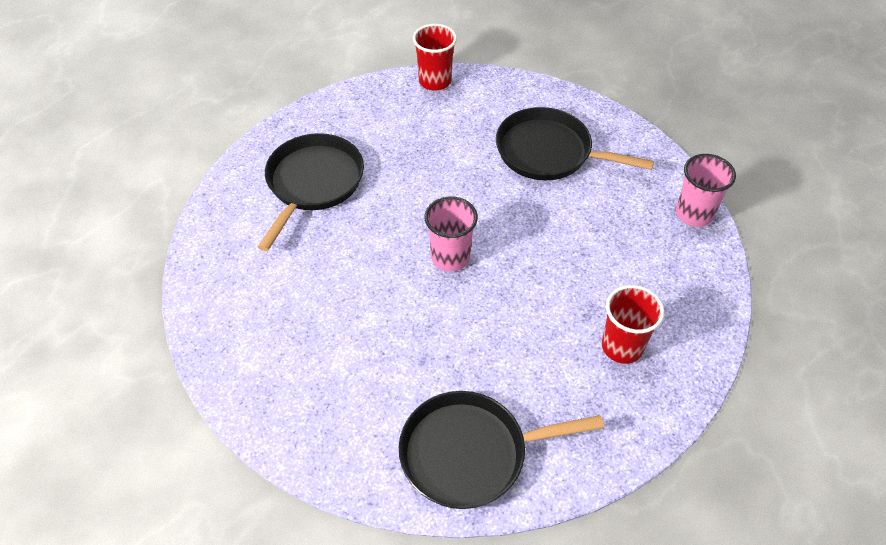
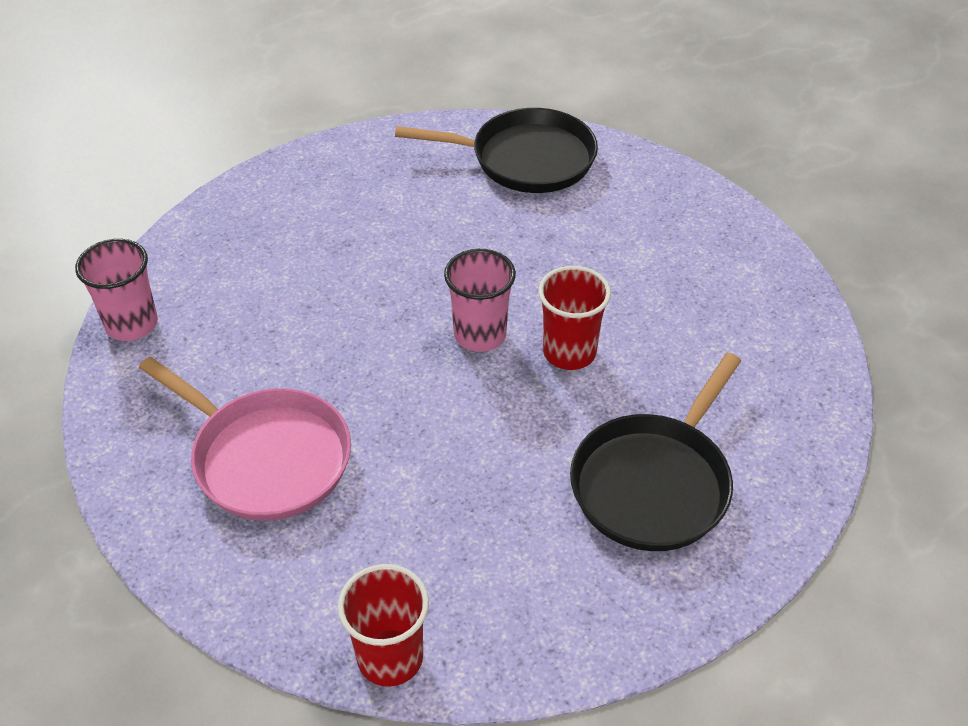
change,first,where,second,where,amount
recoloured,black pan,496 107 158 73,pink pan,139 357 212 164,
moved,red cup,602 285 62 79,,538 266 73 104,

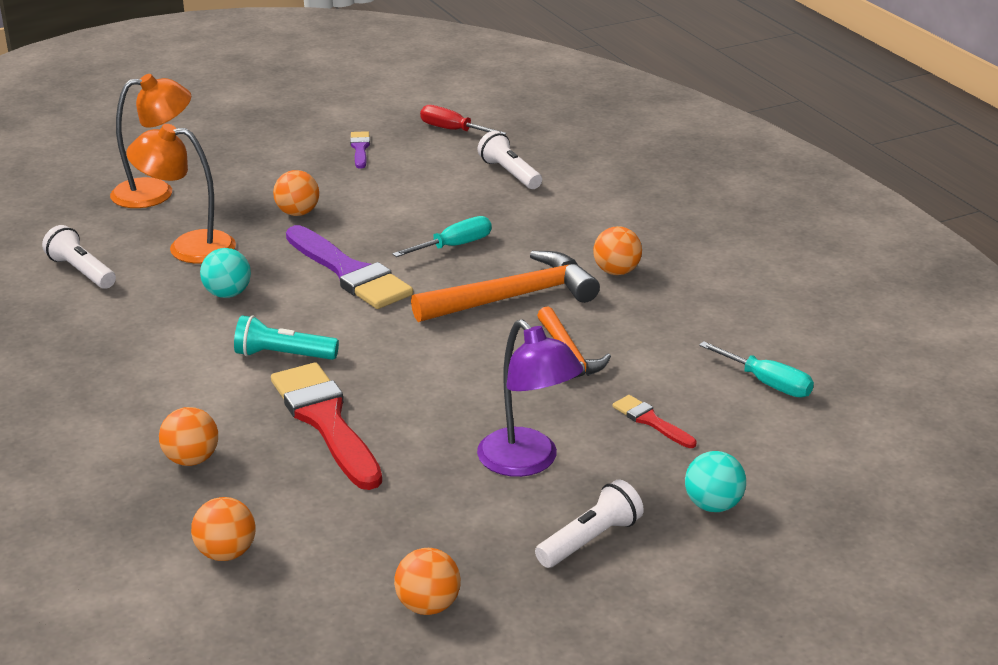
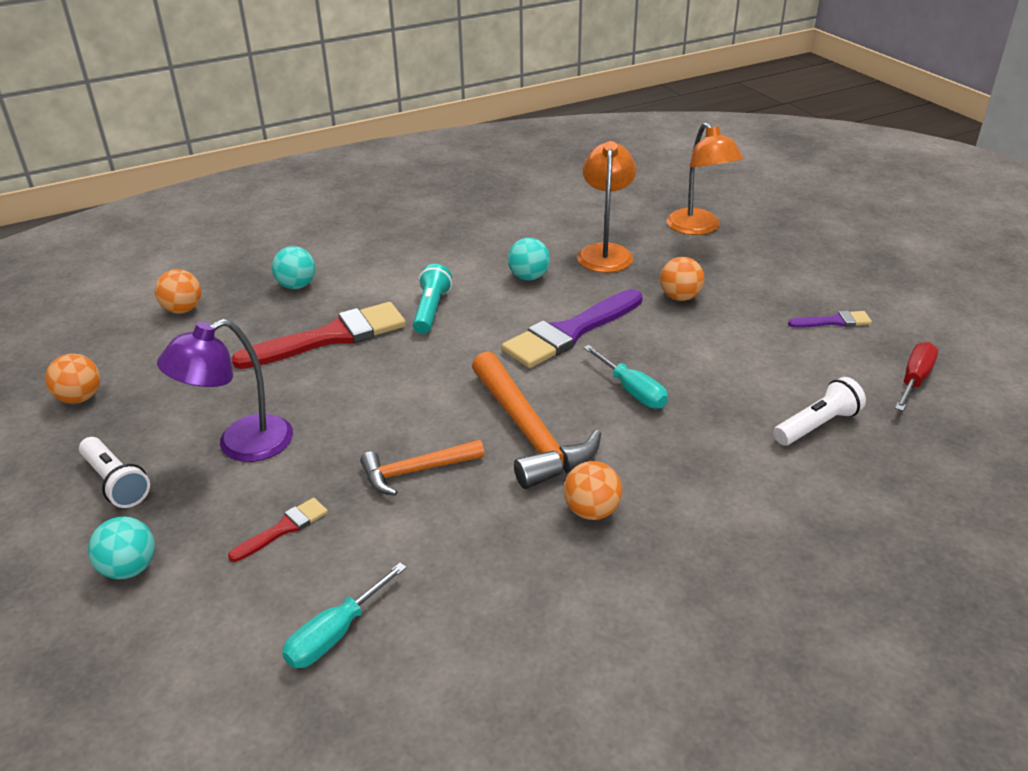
change,first,where,second,where,amount
removed,white flashlight,42 225 74 64,,,
recoloured,orange ball,159 407 59 59,turquoise ball,272 246 43 43,

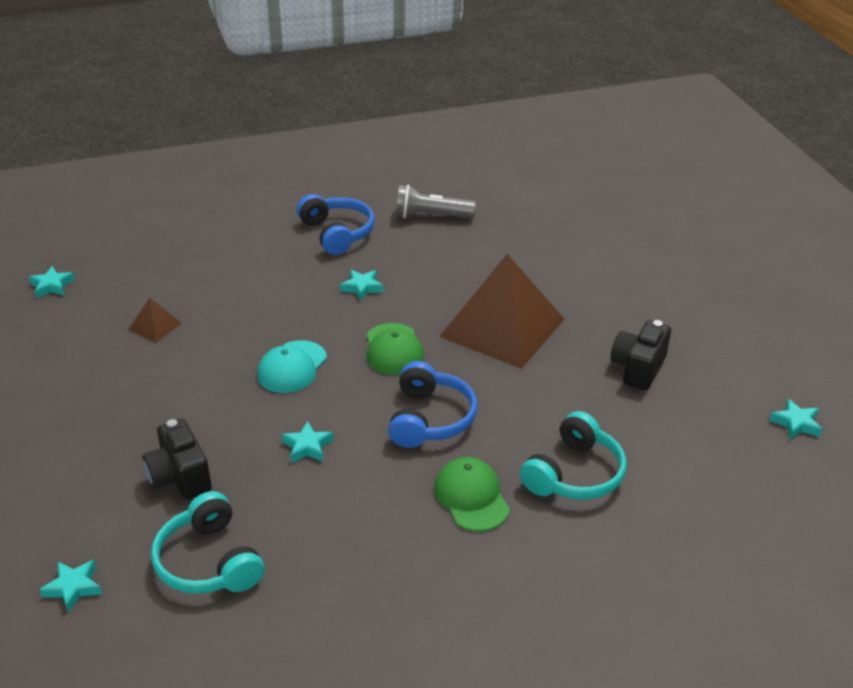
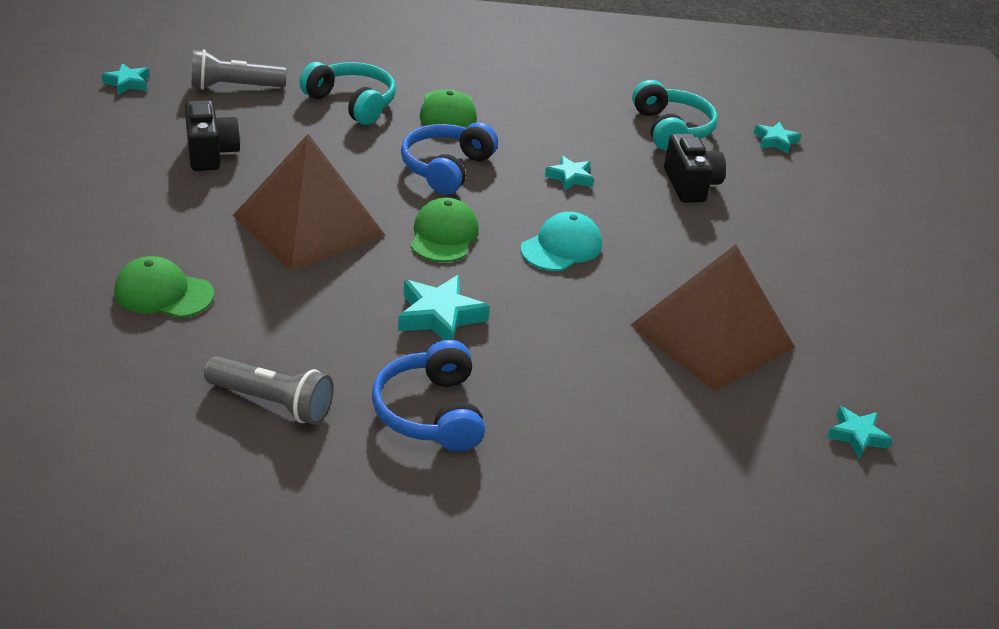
change,first,where,second,where,amount
resized,turquoise star,340 270 43 31,,398 275 92 65,x1.60
resized,brown pyramid,128 297 54 46,,631 244 164 147,x2.47
turned,black camera,611 320 60 70,,185 100 56 71,60 degrees counterclockwise
turned,turquoise headphones,520 411 107 89,,299 62 97 63,75 degrees clockwise
added,,,grey flashlight,192 49 95 41,
added,,,green cap,114 256 100 62,

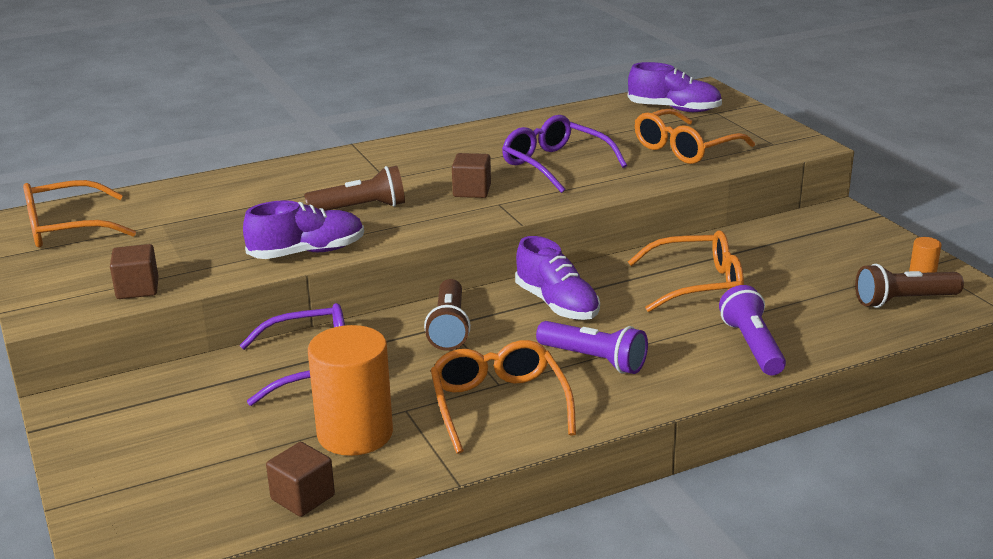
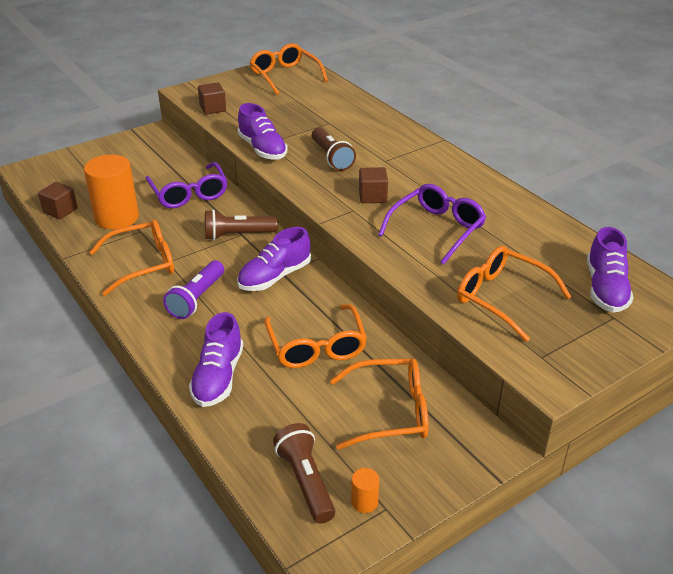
change,first,where,second,where,amount
replaced,purple flashlight,719 285 67 90,purple shoe,189 312 54 95,
added,,,orange glasses,330 358 98 92,

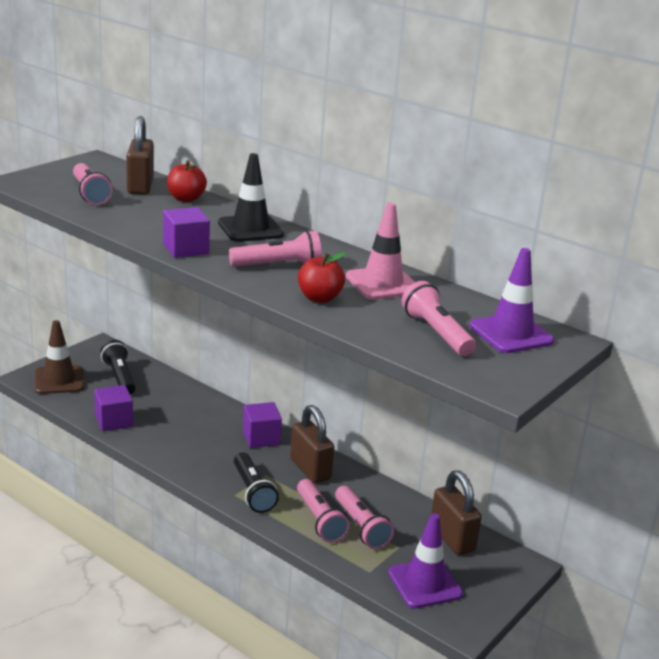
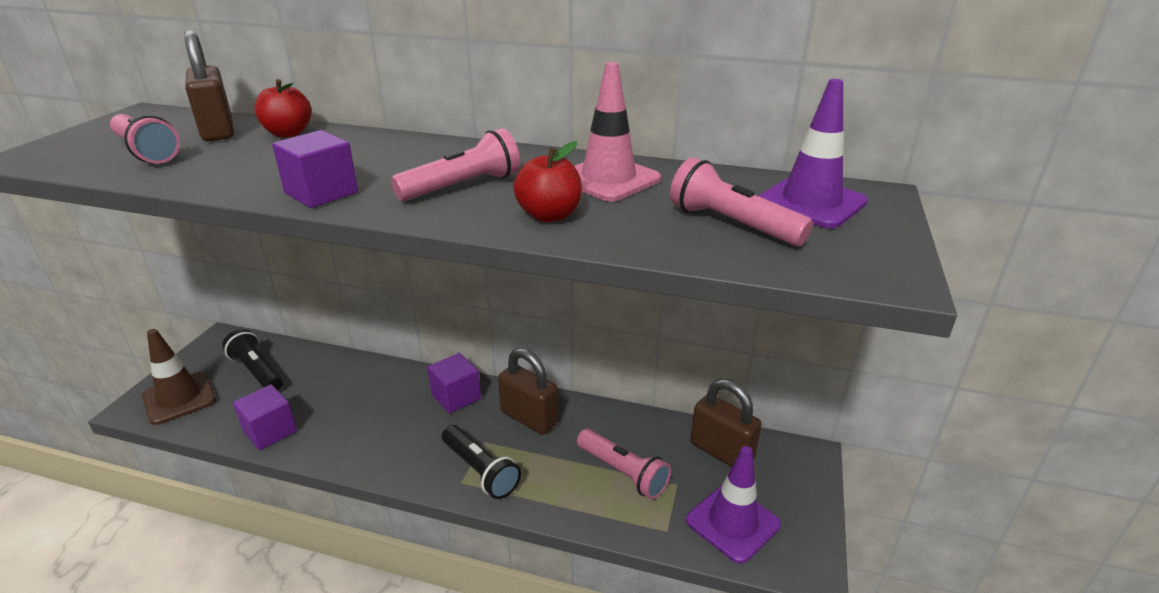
change,first,where,second,where,amount
removed,black traffic cone,218 153 66 89,,,
removed,pink flashlight,297 479 53 64,,,

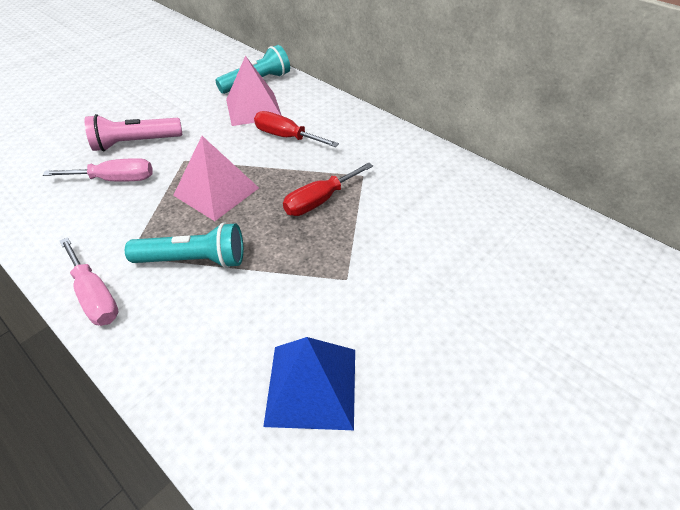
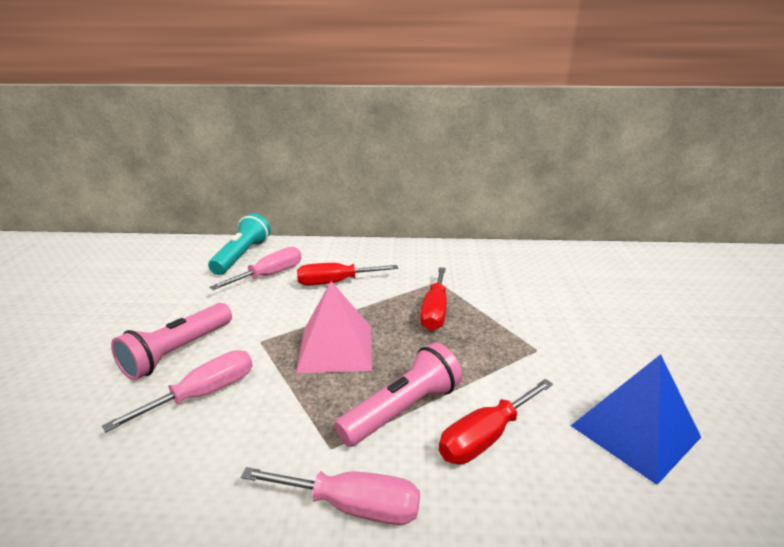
change,first,where,second,where,amount
replaced,pink pyramid,226 56 56 70,pink screwdriver,210 247 91 43,
recoloured,turquoise flashlight,125 222 118 46,pink flashlight,334 343 128 104,
added,,,red screwdriver,439 379 114 85,

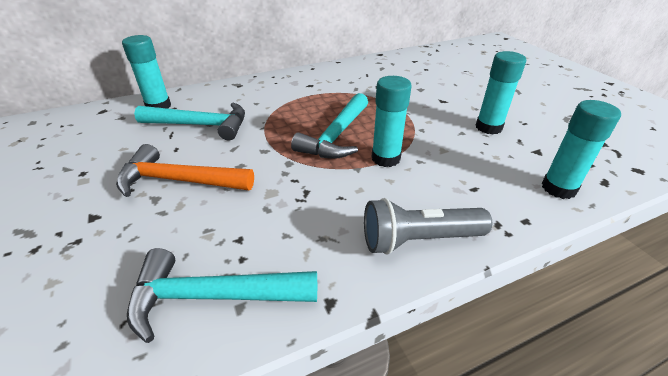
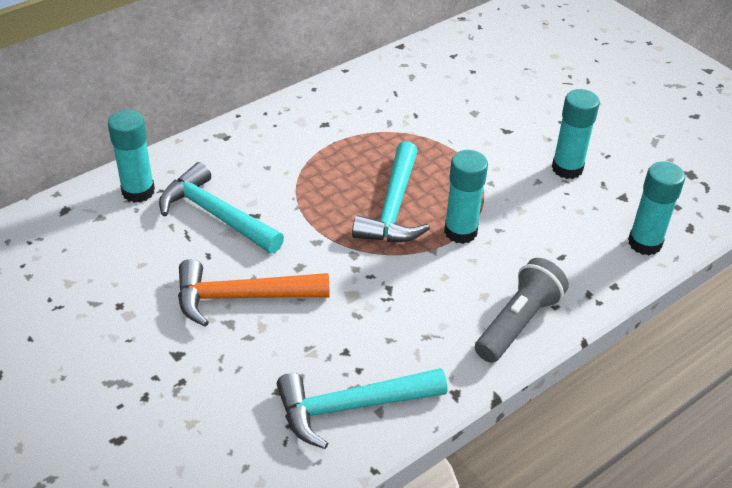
change,first,where,second,where,amount
turned,turquoise hammer,134 103 111 38,,159 162 125 91,135 degrees counterclockwise
turned,grey flashlight,364 198 128 57,,475 258 94 105,150 degrees clockwise

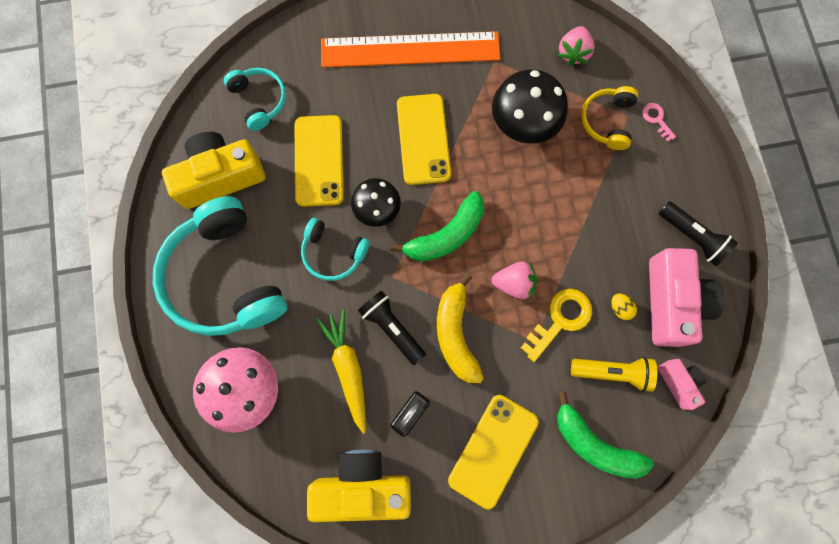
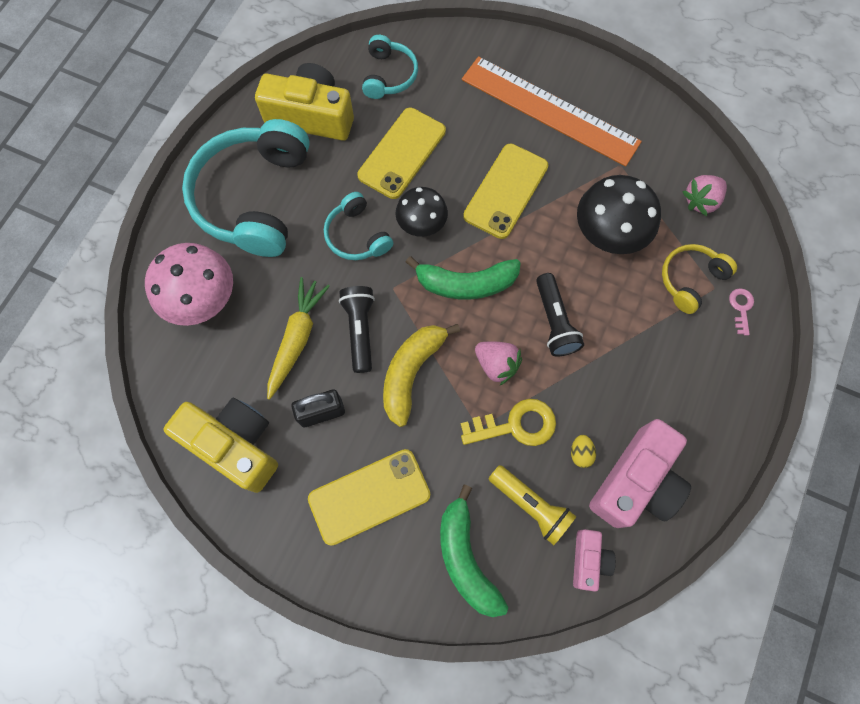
change,first,where,second,where,amount
moved,black flashlight,659 201 79 65,,536 273 48 83,

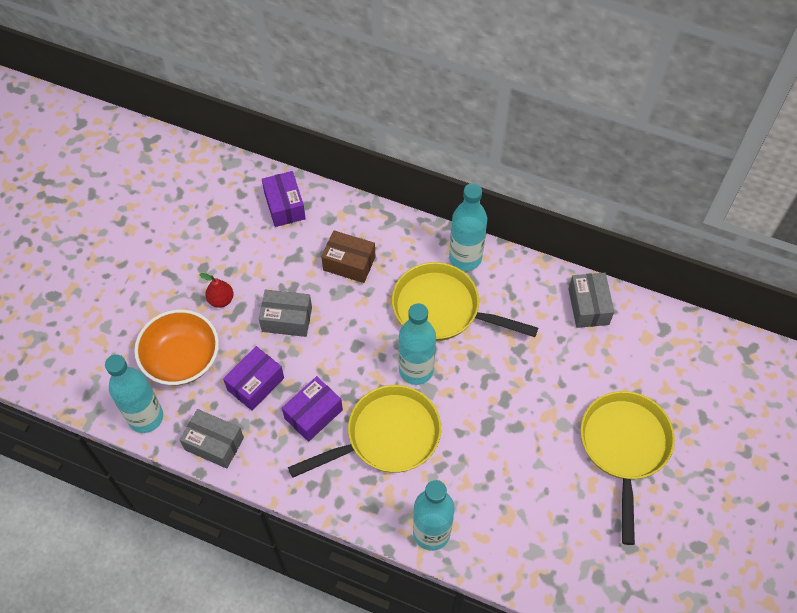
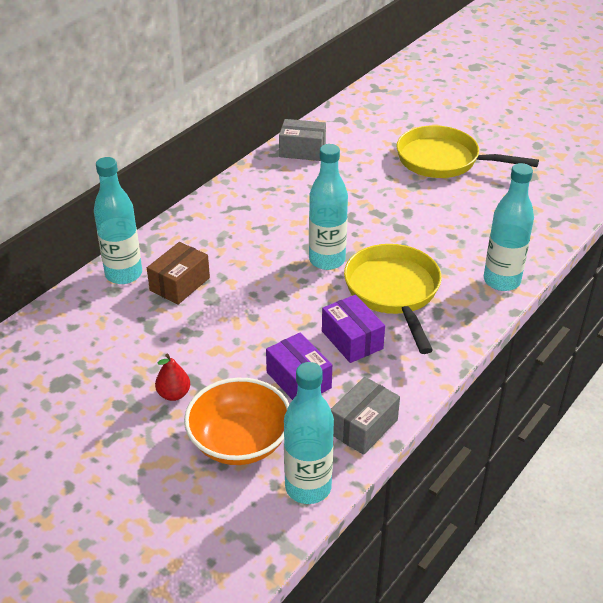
change,first,where,second,where,amount
removed,purple box,262 171 44 56,,,
moved,turquoise bottle,449 183 38 88,,94 157 48 127,
removed,yellow pan,392 262 146 79,,,
removed,grey box,259 290 53 47,,,

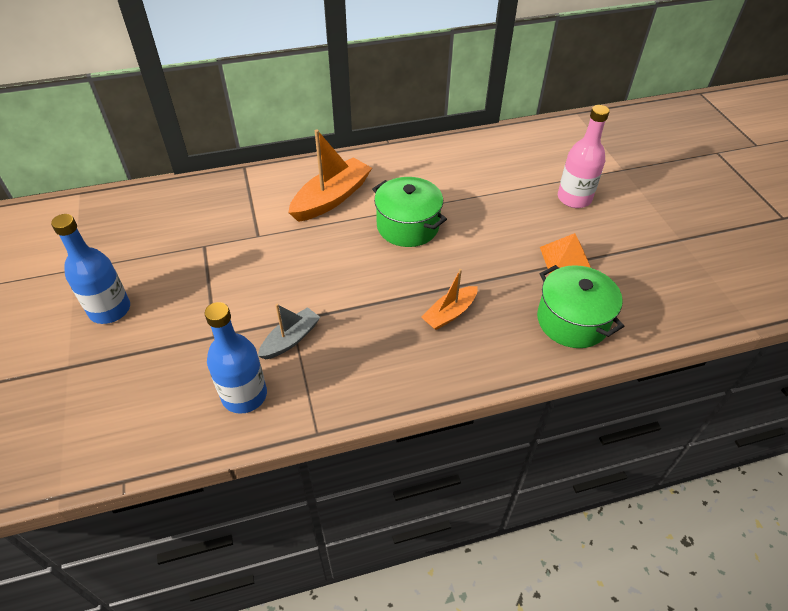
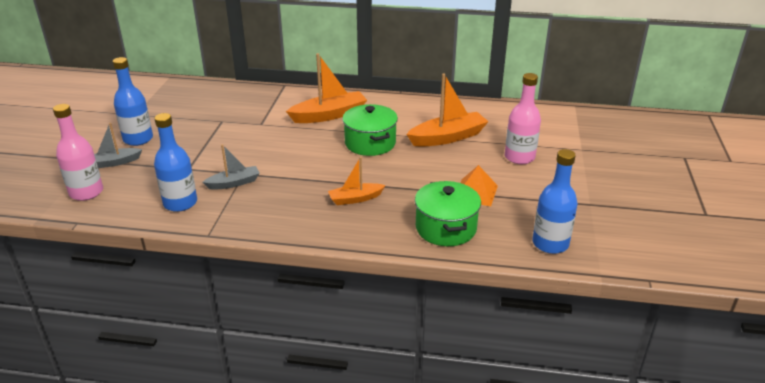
change,first,where,second,where,amount
added,,,orange boat,406 73 83 74,
added,,,pink bottle,53 104 50 97,
added,,,grey boat,94 123 48 45,
added,,,blue bottle,532 149 46 105,

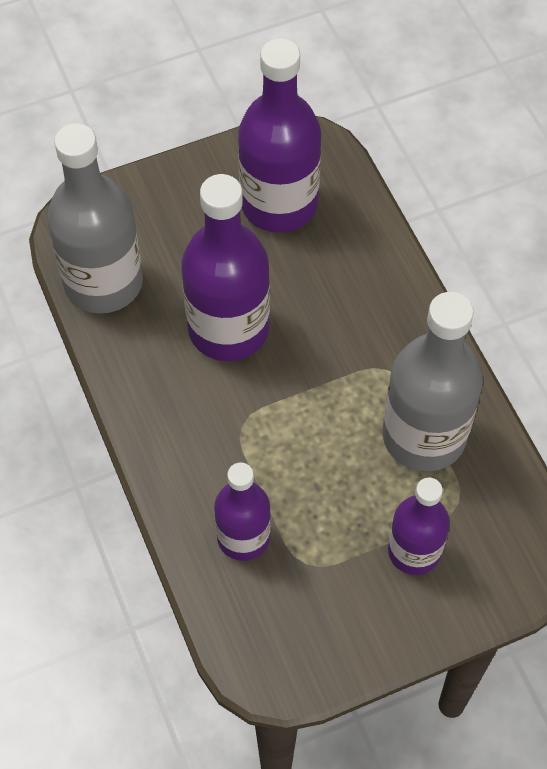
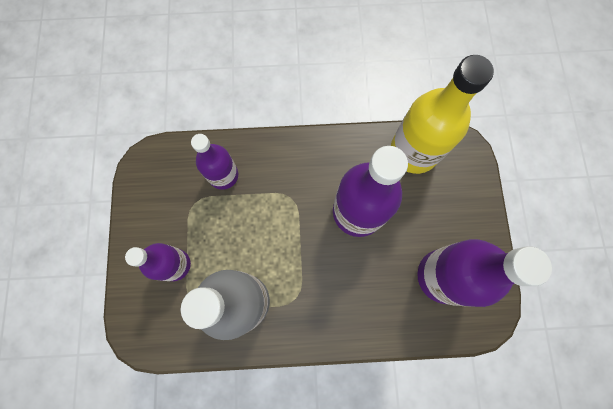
change,first,where,second,where,amount
recoloured,grey bottle,47 124 96 190,yellow bottle,391 55 103 119,

